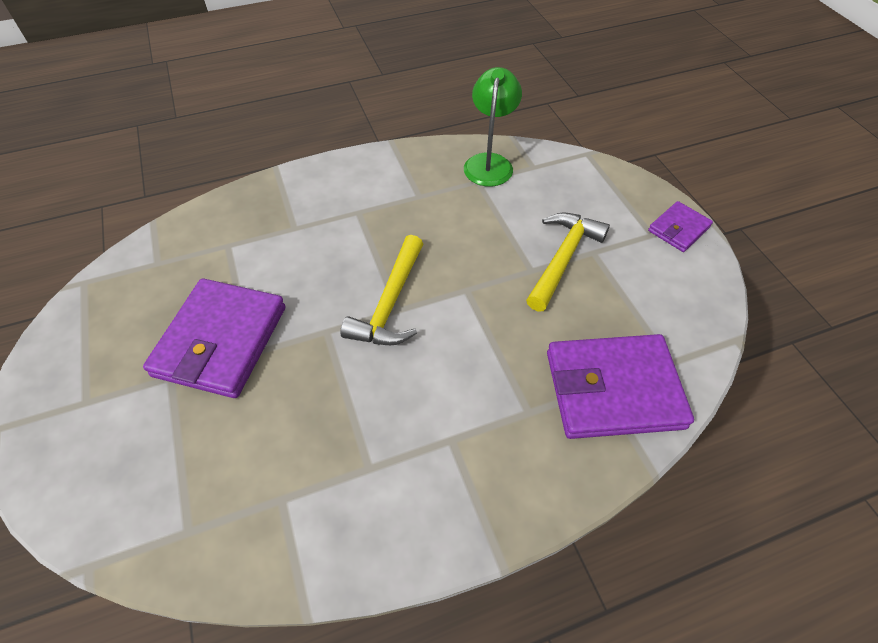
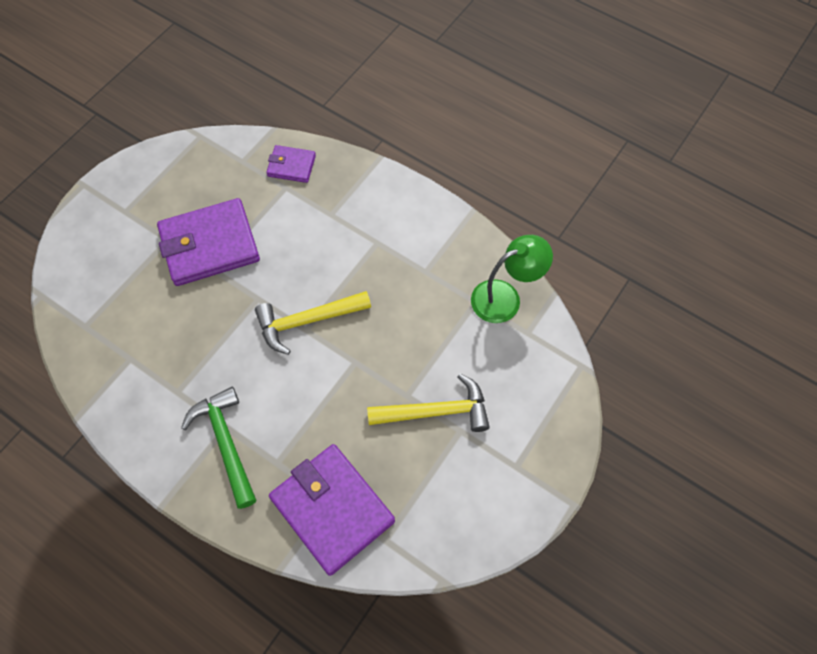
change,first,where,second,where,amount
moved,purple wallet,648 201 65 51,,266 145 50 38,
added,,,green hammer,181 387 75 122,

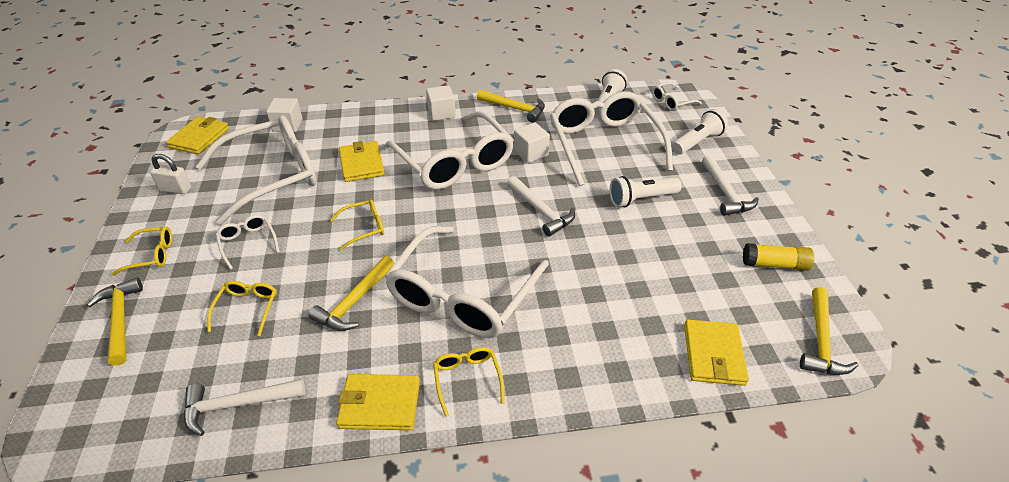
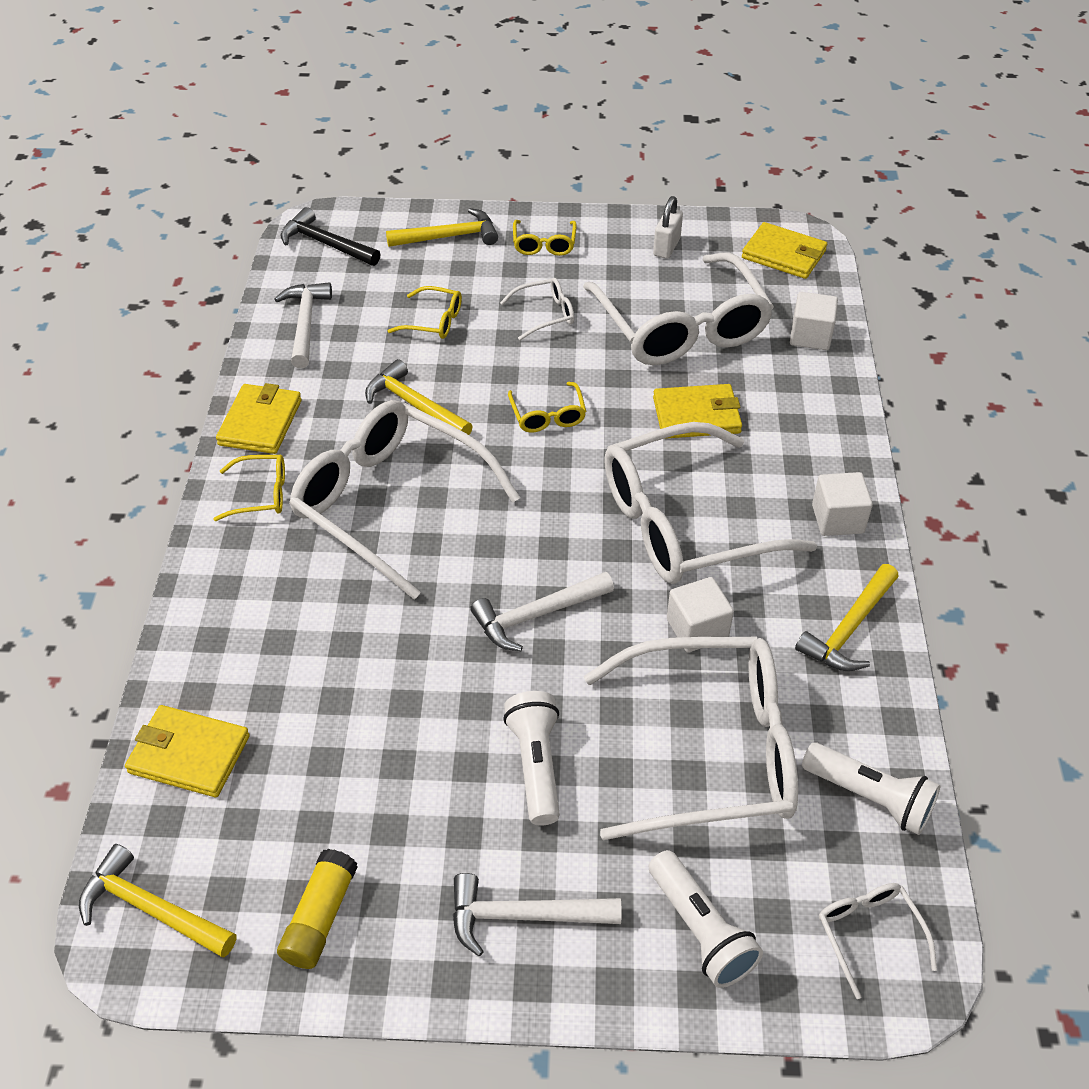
change,first,where,second,where,amount
added,,,black hammer,281 207 99 59,

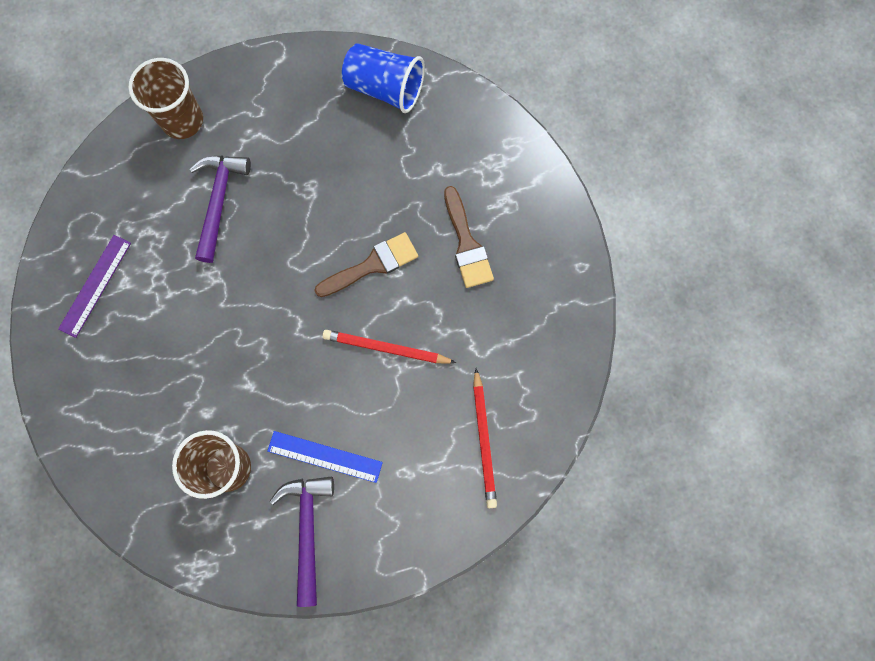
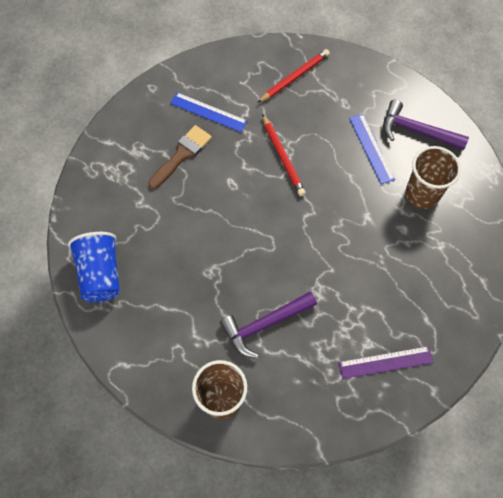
change,first,where,second,where,amount
removed,brown brush,314 232 104 65,,,
turned,purple hammer,270 476 64 131,,383 100 86 50,60 degrees clockwise
added,,,blue ruler,170 92 77 40,

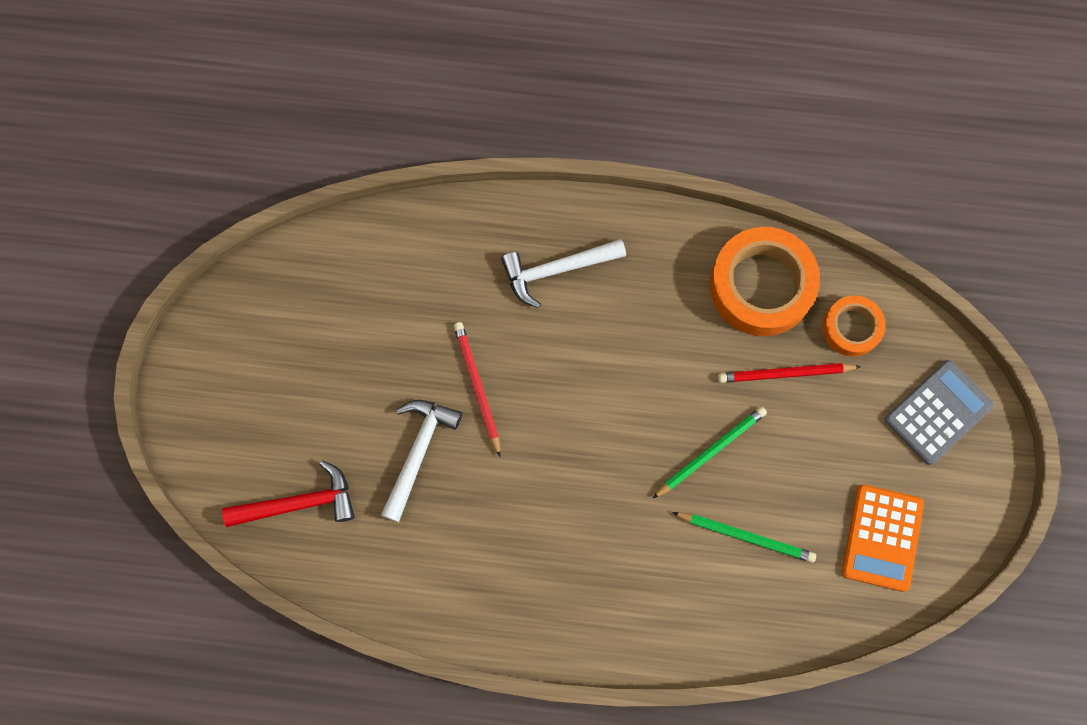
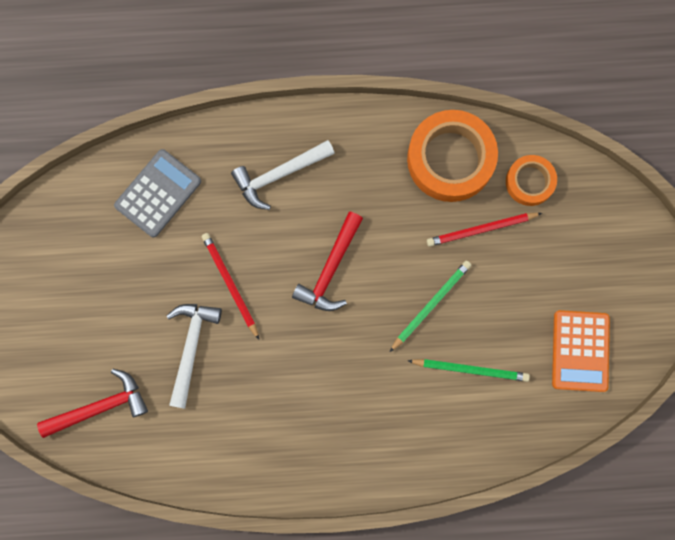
change,first,where,second,where,amount
moved,grey calculator,885 360 109 105,,114 149 87 88,
added,,,red hammer,292 212 71 99,

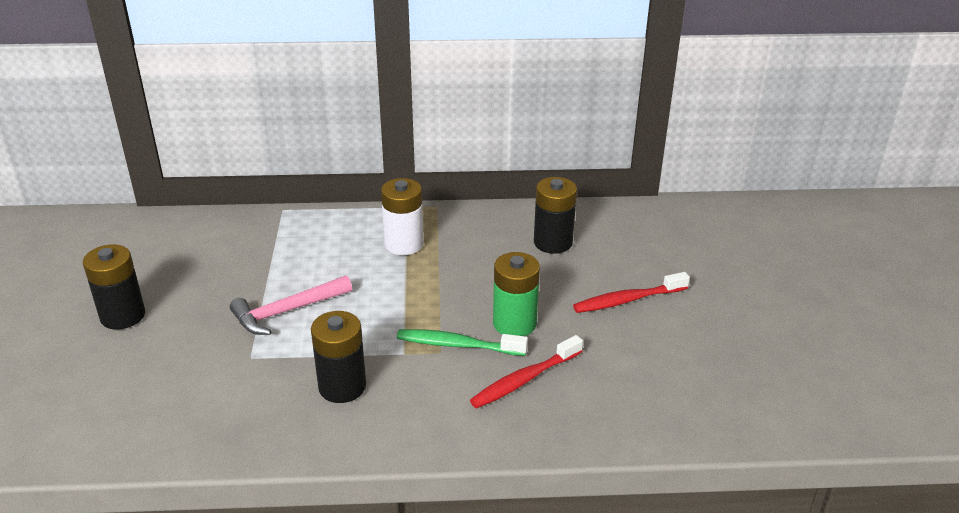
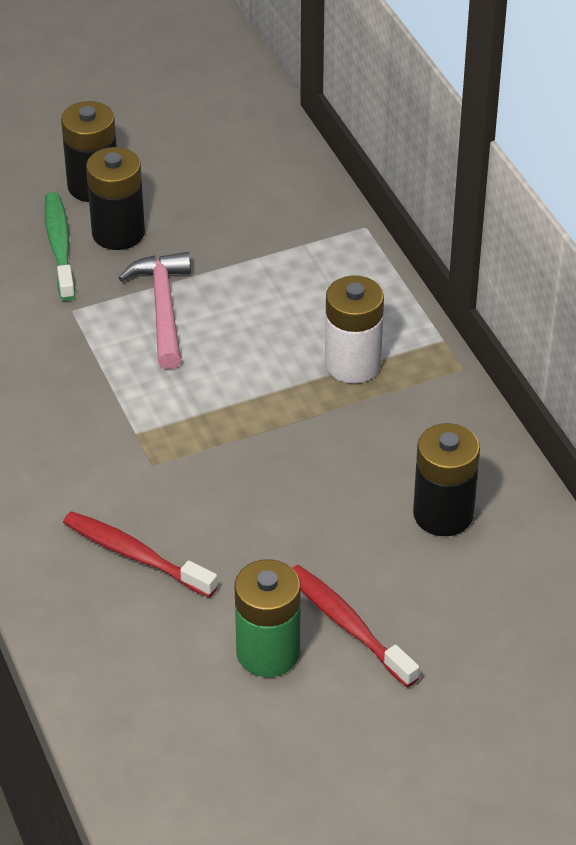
change,first,where,second,where,amount
moved,green battery,493 252 47 84,,234 559 67 118,
turned,pink hammer,230 275 122 60,,118 252 73 117,45 degrees clockwise
moved,black battery,311 311 55 92,,86 147 59 103,
moved,green toothbrush,397 329 131 27,,44 192 31 109,

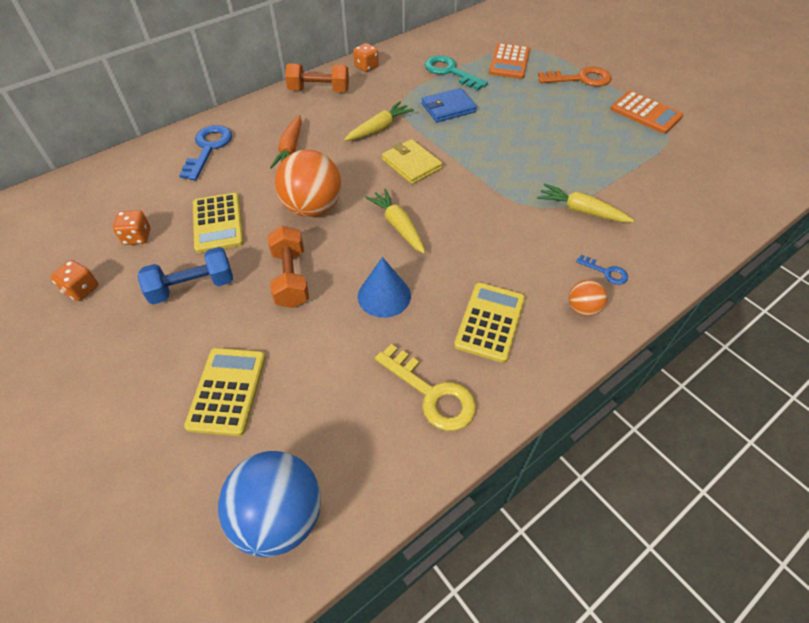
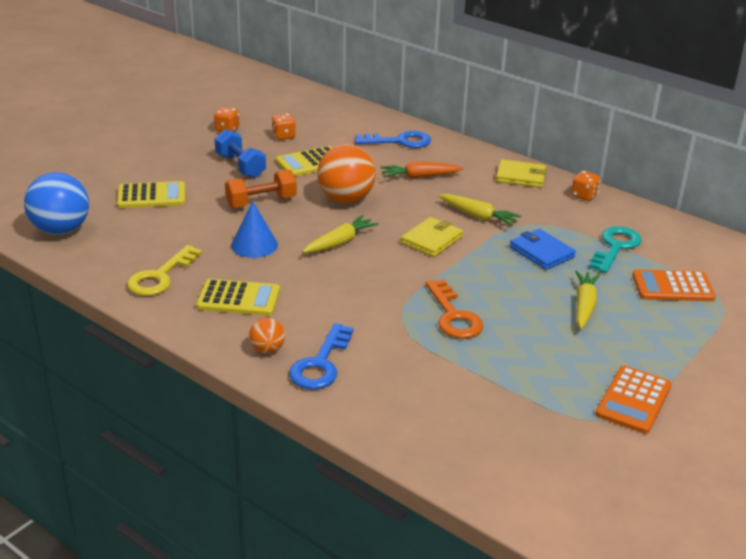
change,first,where,second,where,amount
replaced,orange dumbbell,285 63 64 29,yellow wallet,496 159 51 29,
moved,orange key,538 67 74 19,,426 279 57 60,
moved,yellow carrot,537 183 97 39,,575 270 25 59,
resized,blue key,576 255 52 30,,289 323 64 67,x1.93

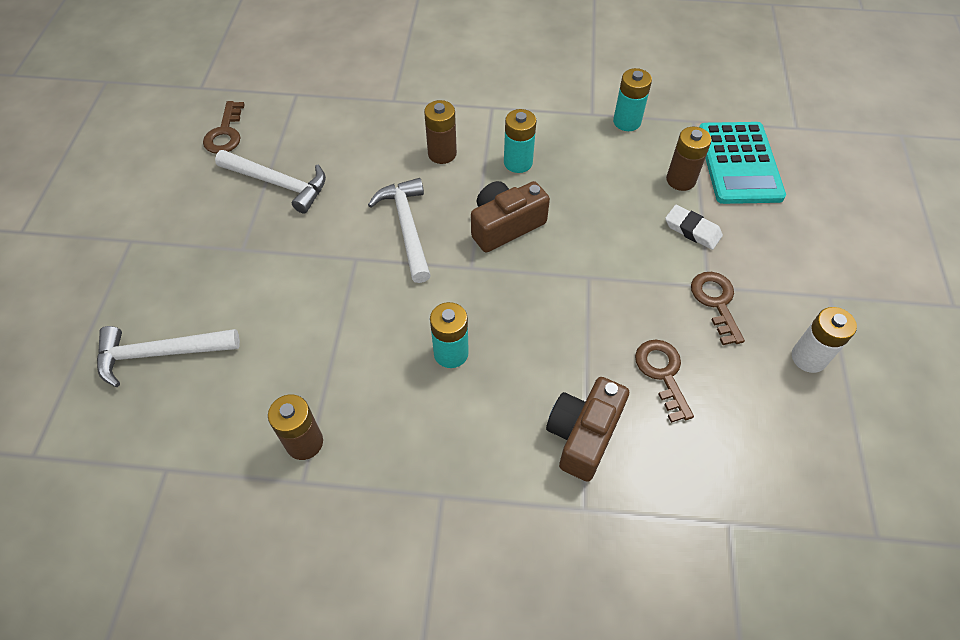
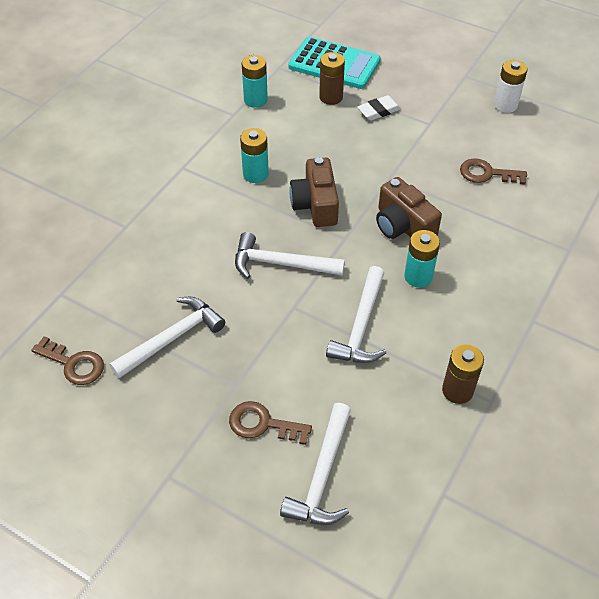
change,first,where,second,where,amount
removed,brown battery,424 100 33 64,,,
moved,brown key,691 272 54 73,,229 401 83 44,
moved,brown camera,546 377 83 105,,376 177 66 62,
added,,,white hammer,326 266 60 97,

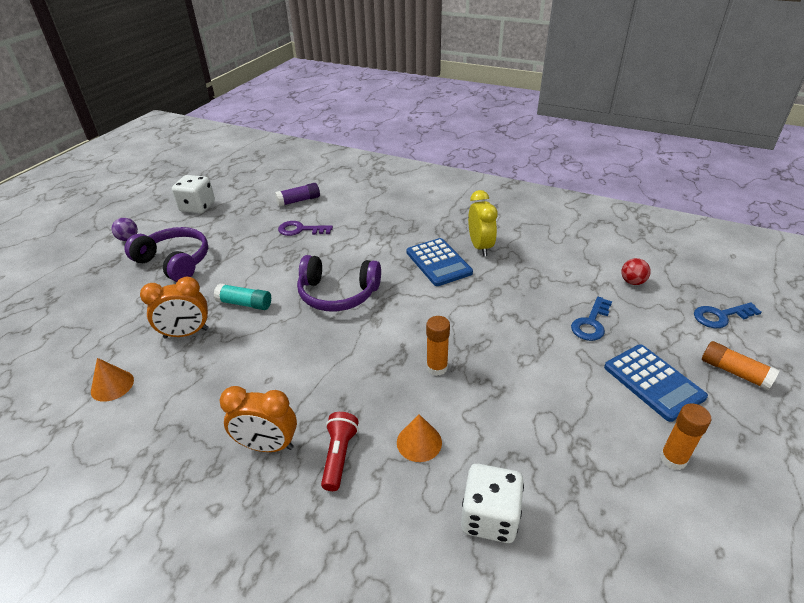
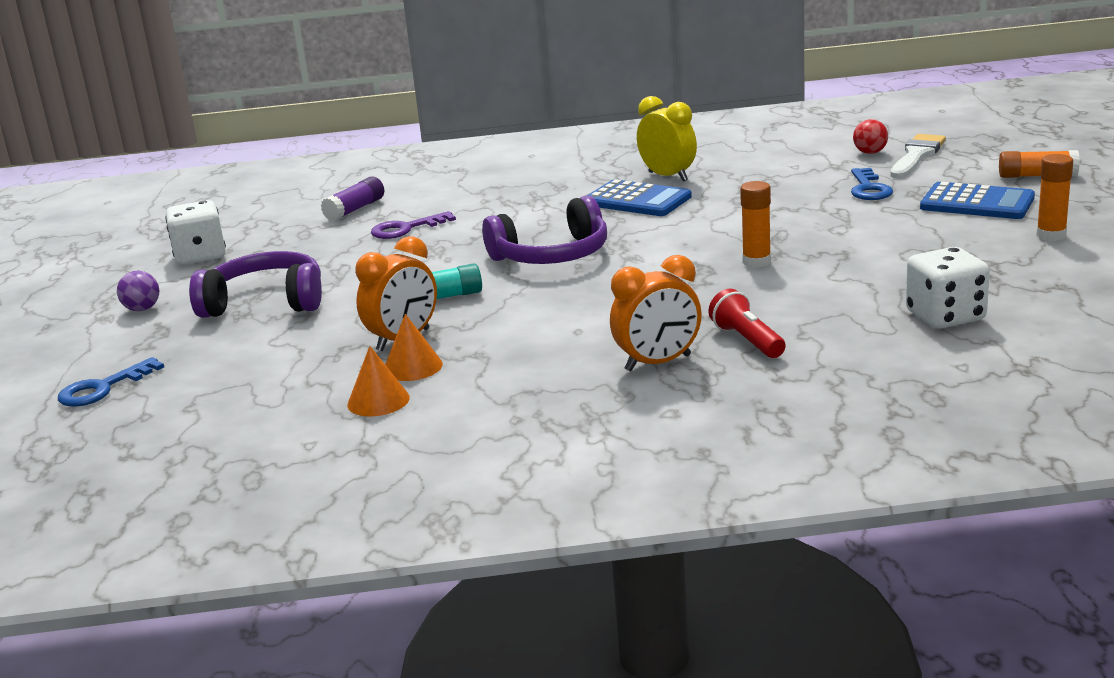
change,first,where,second,where,amount
moved,blue key,694 302 68 26,,58 357 106 49,
moved,orange cone,397 414 45 48,,385 314 58 67,
added,,,white brush,891 134 55 44,

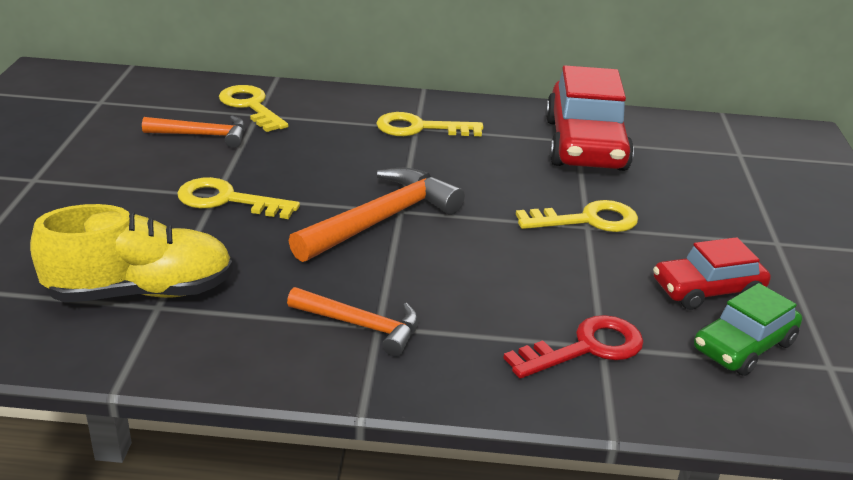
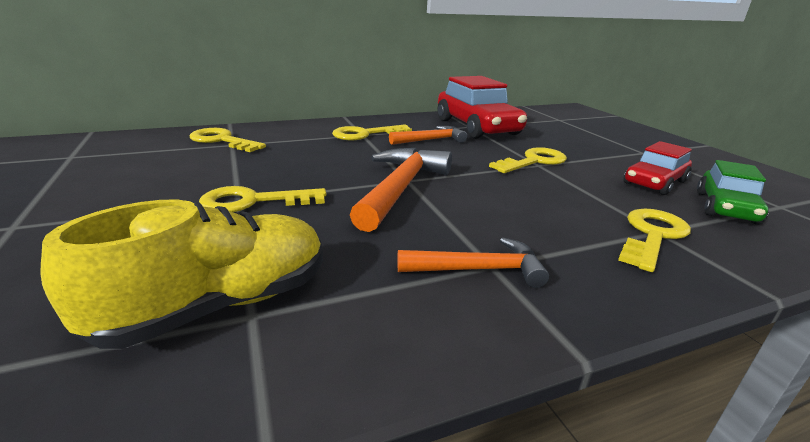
change,first,where,second,where,amount
moved,orange hammer,142 115 103 33,,389 126 78 19,
recoloured,red key,503 315 140 64,yellow key,618 209 73 63,

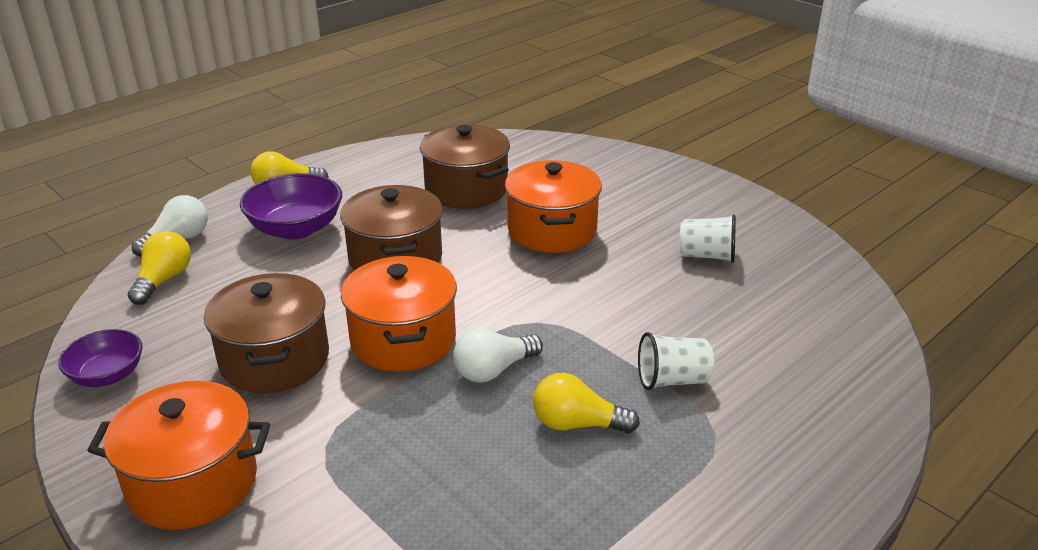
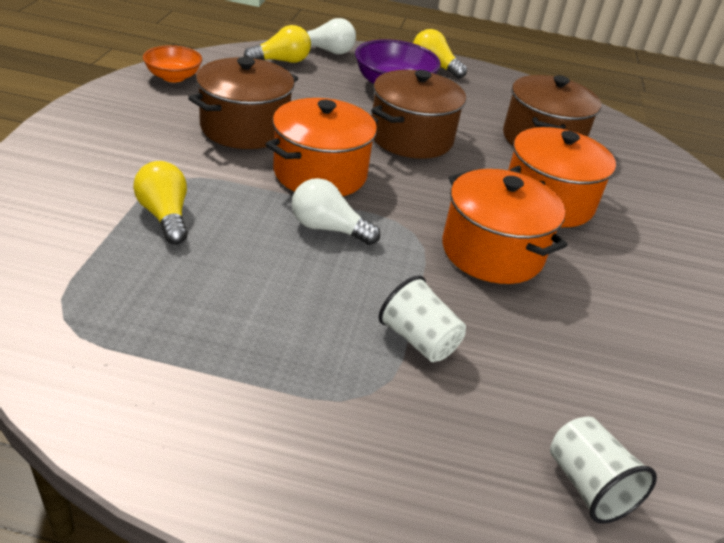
change,first,where,second,where,amount
moved,white cup,680 215 56 48,,550 416 107 108,
recoloured,purple bowl,58 329 84 58,orange bowl,143 45 59 37,
moved,yellow light bulb,533 373 107 60,,133 161 55 83,
moved,orange pot,87 381 183 149,,442 169 126 115,

